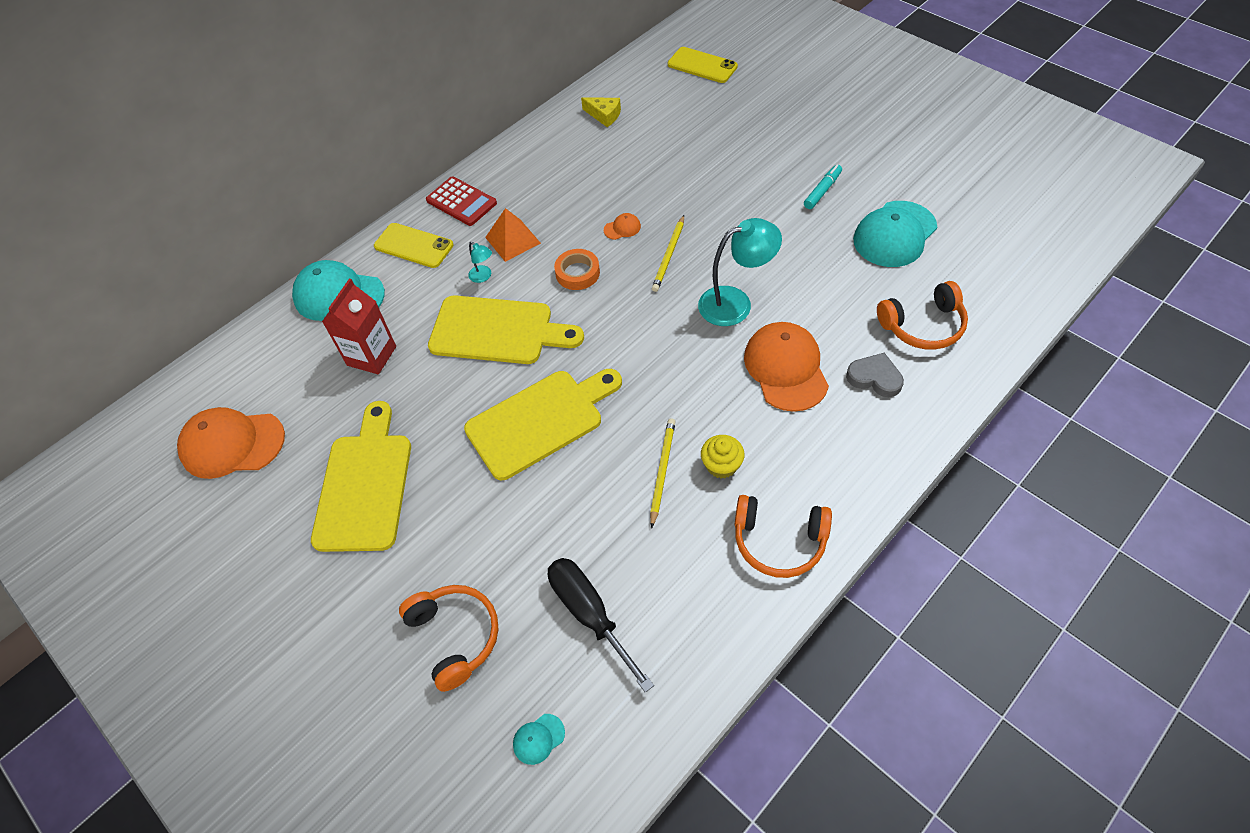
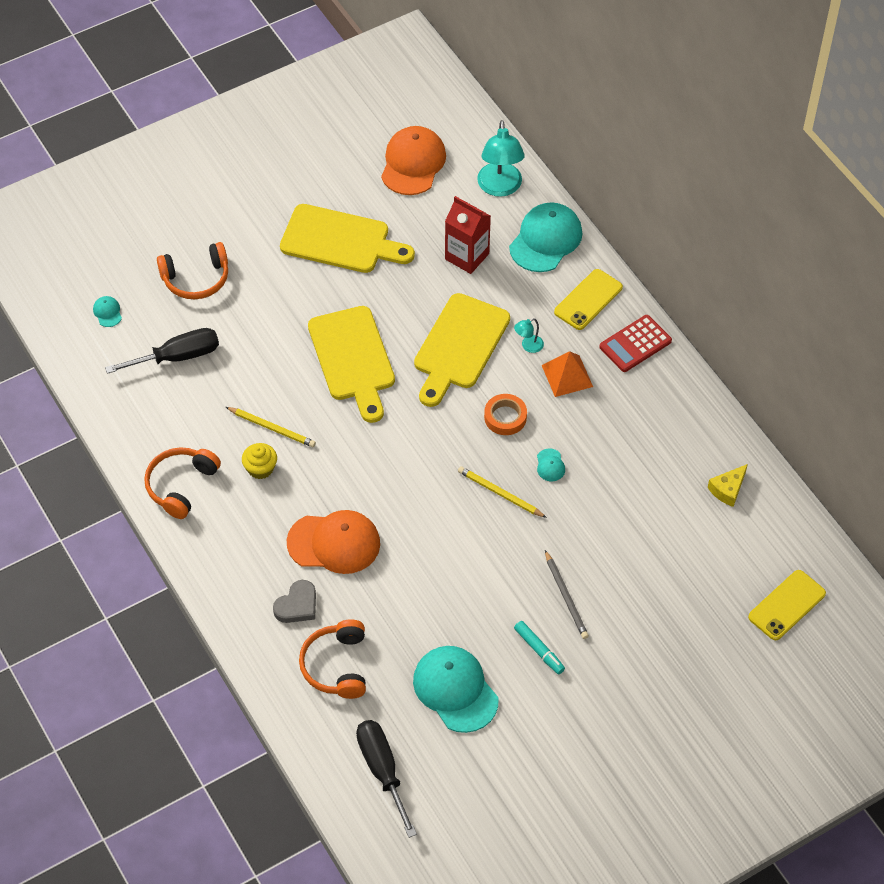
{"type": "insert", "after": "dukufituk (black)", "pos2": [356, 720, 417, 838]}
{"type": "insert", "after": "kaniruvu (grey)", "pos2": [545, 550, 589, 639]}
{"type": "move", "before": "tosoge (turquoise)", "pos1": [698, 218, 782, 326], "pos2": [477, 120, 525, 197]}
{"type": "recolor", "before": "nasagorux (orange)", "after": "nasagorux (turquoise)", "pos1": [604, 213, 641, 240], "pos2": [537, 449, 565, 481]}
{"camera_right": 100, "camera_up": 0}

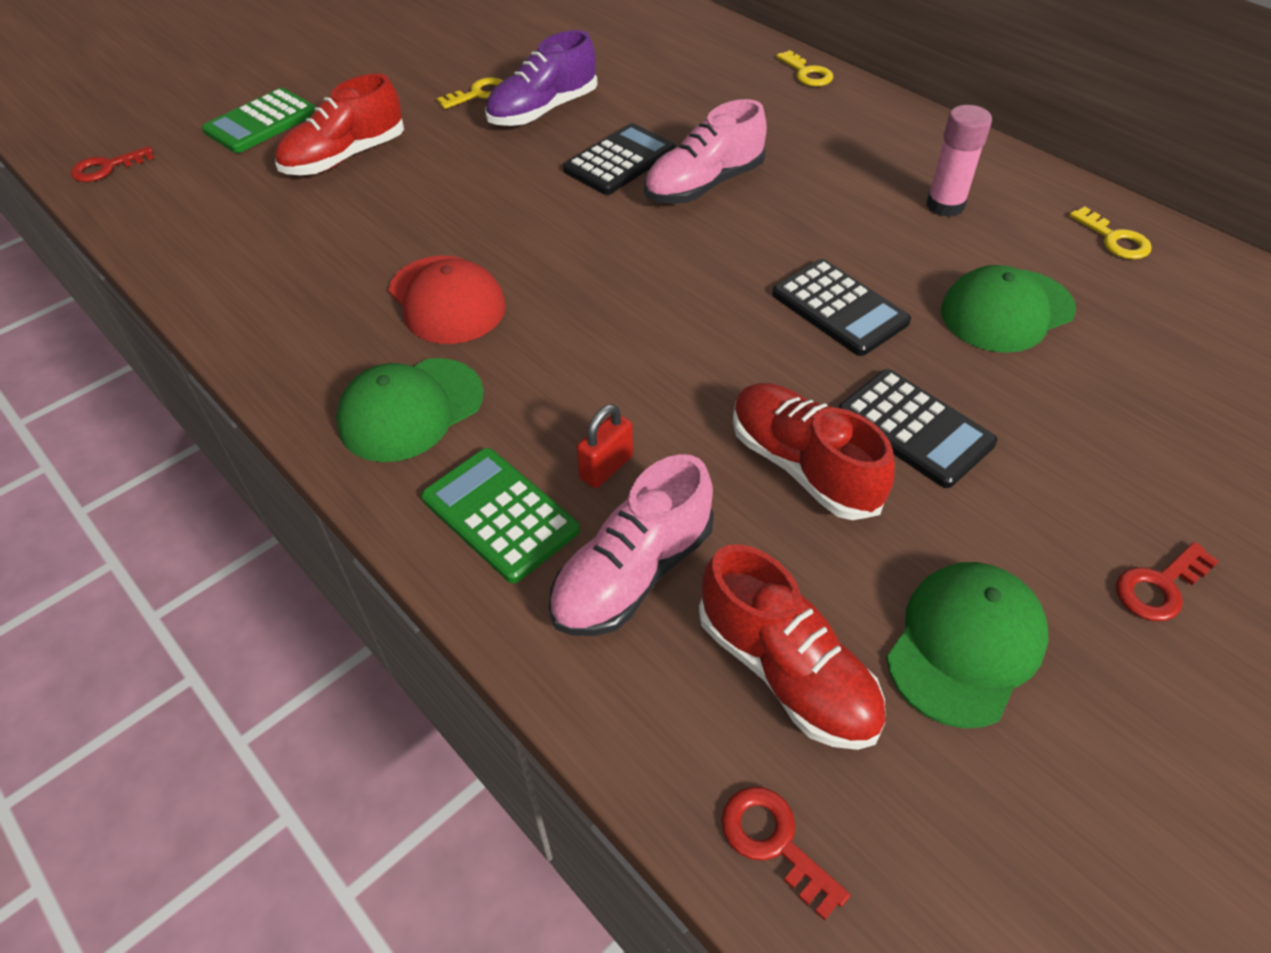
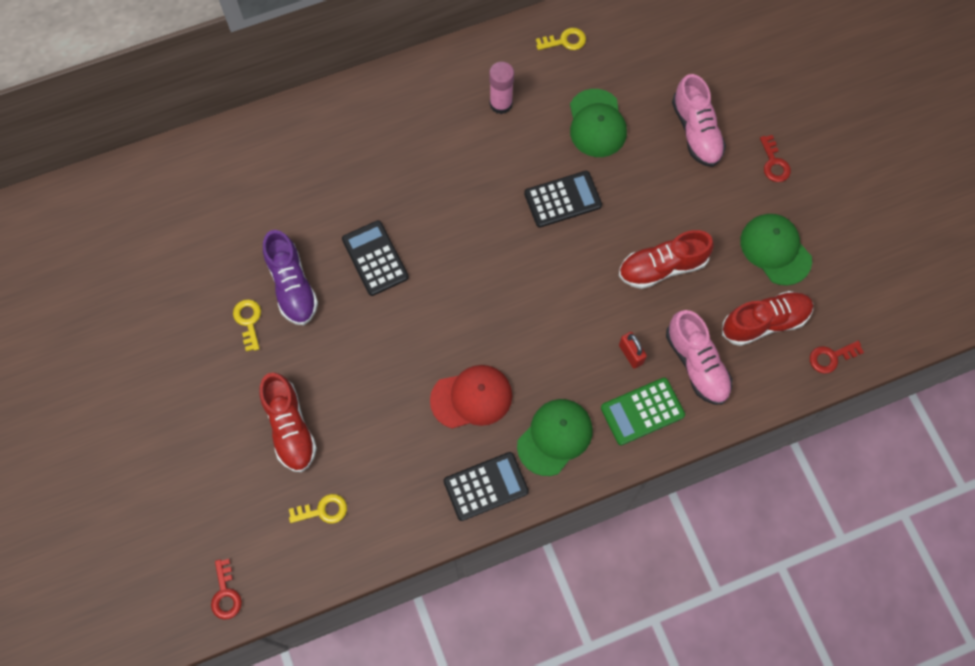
{"type": "delete", "before": "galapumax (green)", "pos1": [202, 88, 316, 153]}
{"type": "move", "before": "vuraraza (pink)", "pos1": [644, 99, 767, 204], "pos2": [672, 74, 726, 167]}
{"type": "move", "before": "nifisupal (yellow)", "pos1": [776, 50, 833, 86], "pos2": [289, 494, 347, 524]}
{"type": "move", "before": "galapumax (black)", "pos1": [838, 369, 997, 488], "pos2": [444, 452, 529, 521]}
{"type": "rotate", "before": "nasagorux (green)", "pos1": [336, 358, 484, 462], "pos2": [517, 399, 593, 476], "turn": -120}
{"camera_right": -70, "camera_up": 20}

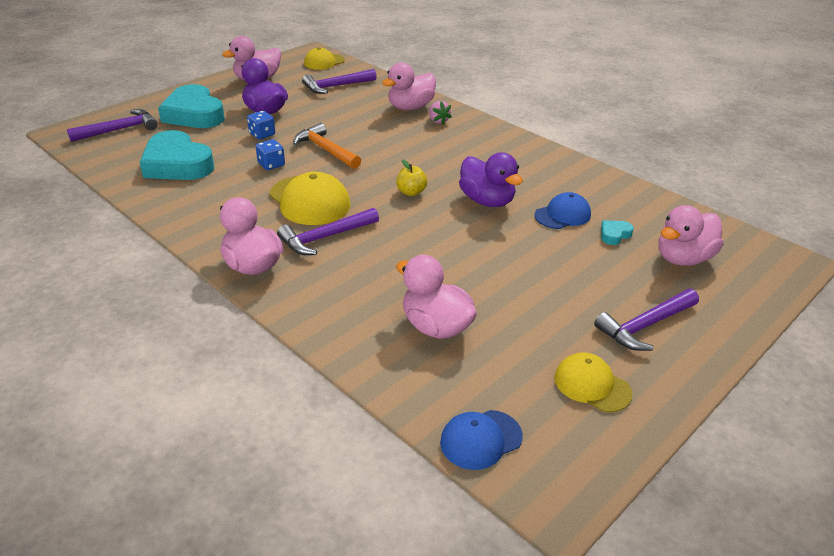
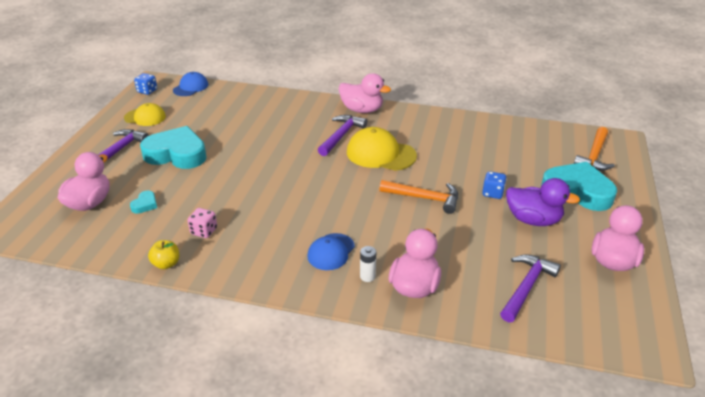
{"type": "delete", "before": "nasagorux (yellow)", "pos1": [304, 48, 345, 70]}
{"type": "delete", "before": "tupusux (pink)", "pos1": [396, 255, 477, 339]}
{"type": "delete", "before": "tupusux (purple)", "pos1": [459, 152, 523, 207]}
{"type": "insert", "after": "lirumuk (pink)", "pos2": [187, 208, 217, 238]}
{"type": "move", "before": "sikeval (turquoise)", "pos1": [140, 130, 214, 180], "pos2": [140, 126, 207, 169]}
{"type": "move", "before": "lirumuk (blue)", "pos1": [256, 139, 285, 170], "pos2": [134, 73, 157, 95]}
{"type": "move", "before": "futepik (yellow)", "pos1": [396, 159, 427, 196], "pos2": [148, 240, 179, 269]}
{"type": "move", "before": "nasagorux (blue)", "pos1": [534, 192, 591, 229], "pos2": [308, 233, 355, 270]}
{"type": "replace", "before": "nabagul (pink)", "after": "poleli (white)", "pos1": [429, 101, 452, 125], "pos2": [360, 246, 376, 282]}
{"type": "recolor", "before": "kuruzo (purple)", "after": "kuruzo (orange)", "pos1": [67, 109, 158, 142], "pos2": [574, 127, 615, 171]}
{"camera_right": 150, "camera_up": 0}

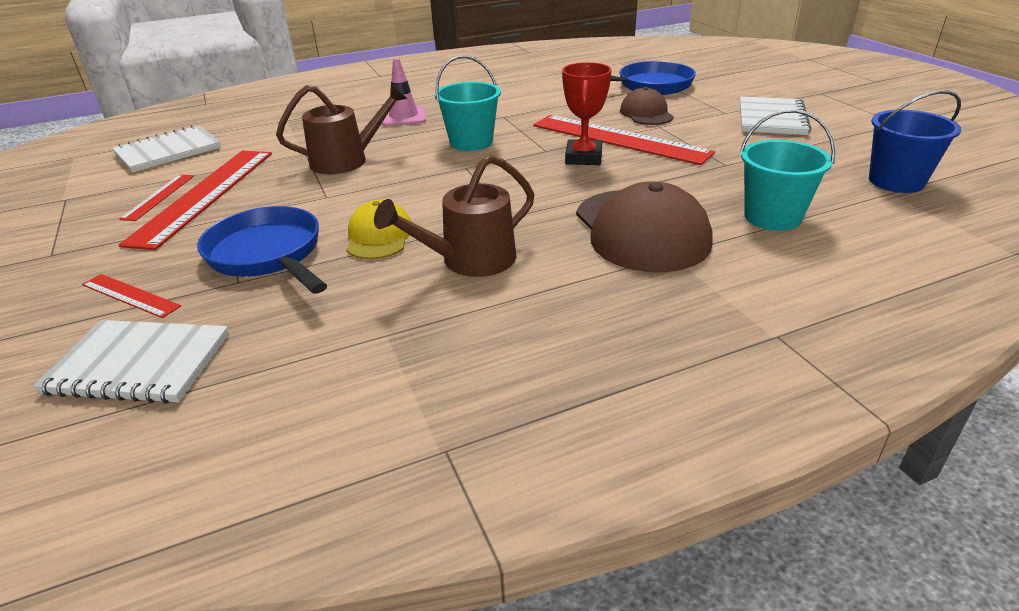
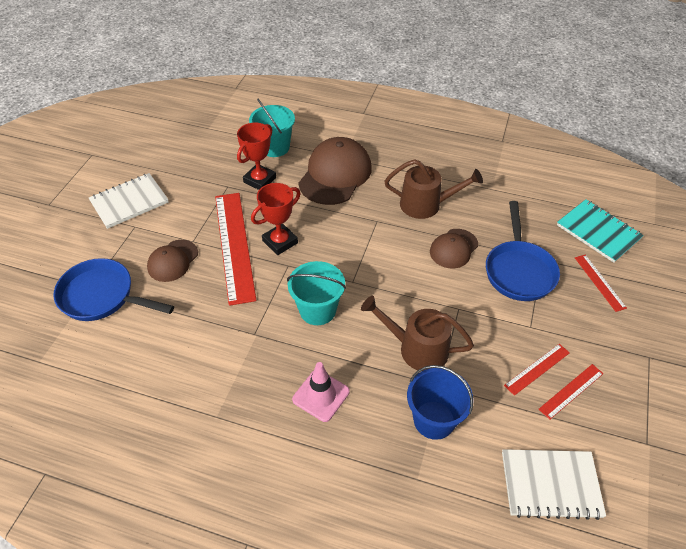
{"type": "insert", "after": "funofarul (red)", "pos2": [237, 123, 276, 190]}
{"type": "move", "before": "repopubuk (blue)", "pos1": [869, 90, 961, 193], "pos2": [407, 365, 473, 440]}
{"type": "recolor", "before": "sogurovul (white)", "after": "sogurovul (turquoise)", "pos1": [33, 320, 229, 403], "pos2": [557, 199, 644, 263]}
{"type": "recolor", "before": "nasagorux (yellow)", "after": "nasagorux (brown)", "pos1": [347, 200, 412, 259], "pos2": [430, 229, 478, 268]}
{"type": "resize", "before": "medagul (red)", "pos1": [119, 151, 272, 250], "pos2": [504, 344, 570, 396], "scale": 0.47}
{"camera_right": -140, "camera_up": 15}

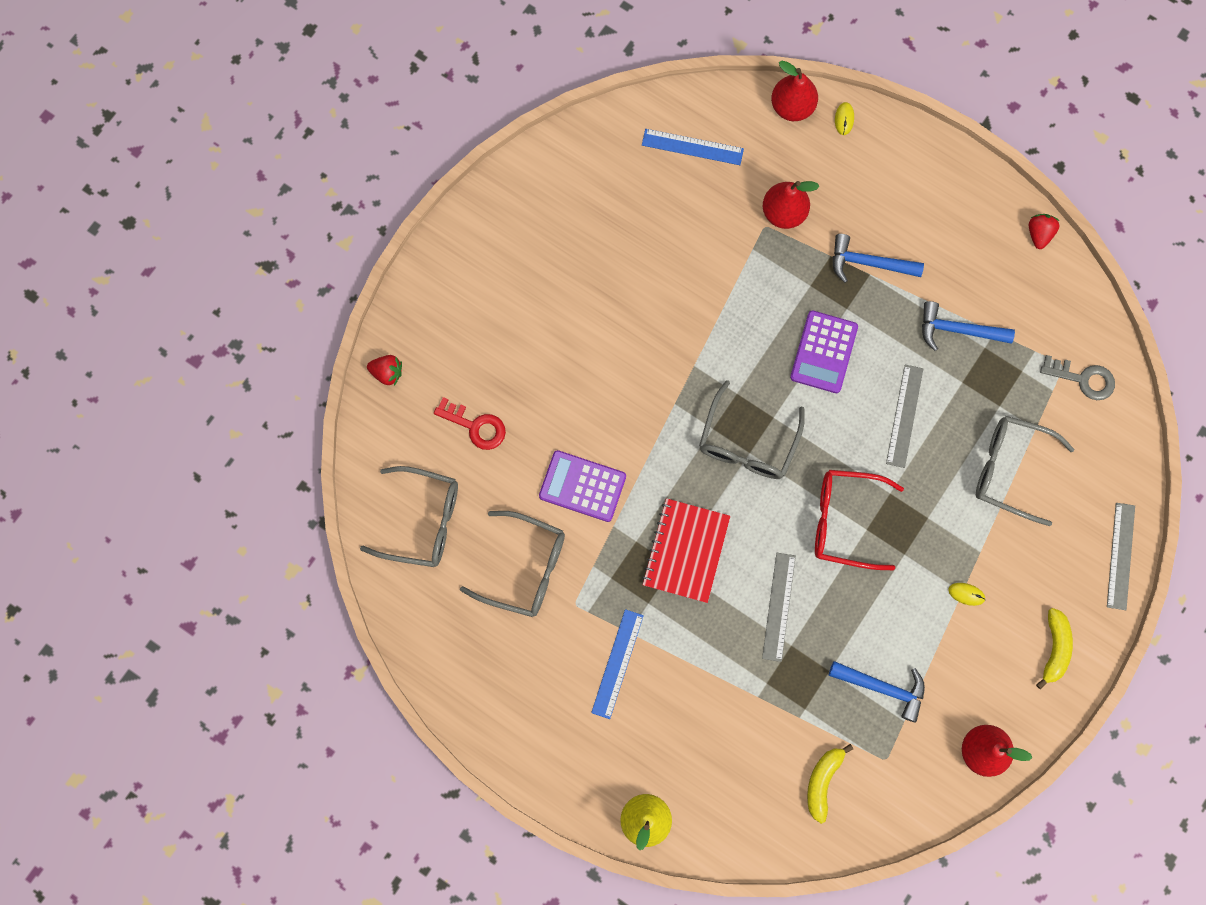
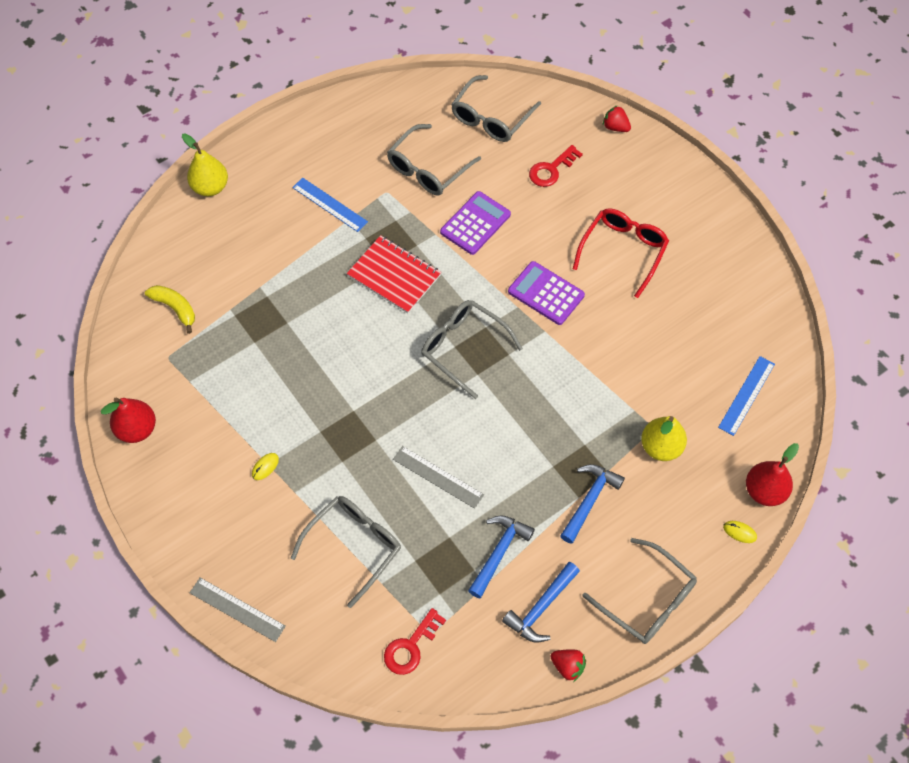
{"type": "delete", "before": "medagul (grey)", "pos1": [762, 553, 796, 662]}
{"type": "delete", "before": "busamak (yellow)", "pos1": [1036, 608, 1073, 689]}
{"type": "insert", "after": "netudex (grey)", "pos2": [582, 538, 697, 644]}
{"type": "move", "before": "galapumax (purple)", "pos1": [790, 310, 858, 393], "pos2": [508, 261, 585, 325]}
{"type": "move", "before": "netudex (red)", "pos1": [815, 470, 904, 570], "pos2": [573, 208, 669, 298]}
{"type": "move", "before": "kuruzo (blue)", "pos1": [829, 661, 925, 722], "pos2": [502, 562, 580, 643]}
{"type": "recolor", "before": "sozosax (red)", "after": "sozosax (yellow)", "pos1": [763, 181, 820, 229], "pos2": [641, 416, 687, 461]}
{"type": "recolor", "before": "nifisupal (grey)", "after": "nifisupal (red)", "pos1": [1040, 355, 1115, 400], "pos2": [384, 608, 446, 675]}
{"type": "rotate", "before": "nabagul (red)", "pos1": [367, 355, 402, 386], "pos2": [603, 105, 631, 132], "turn": 90}
{"camera_right": 110, "camera_up": -15}

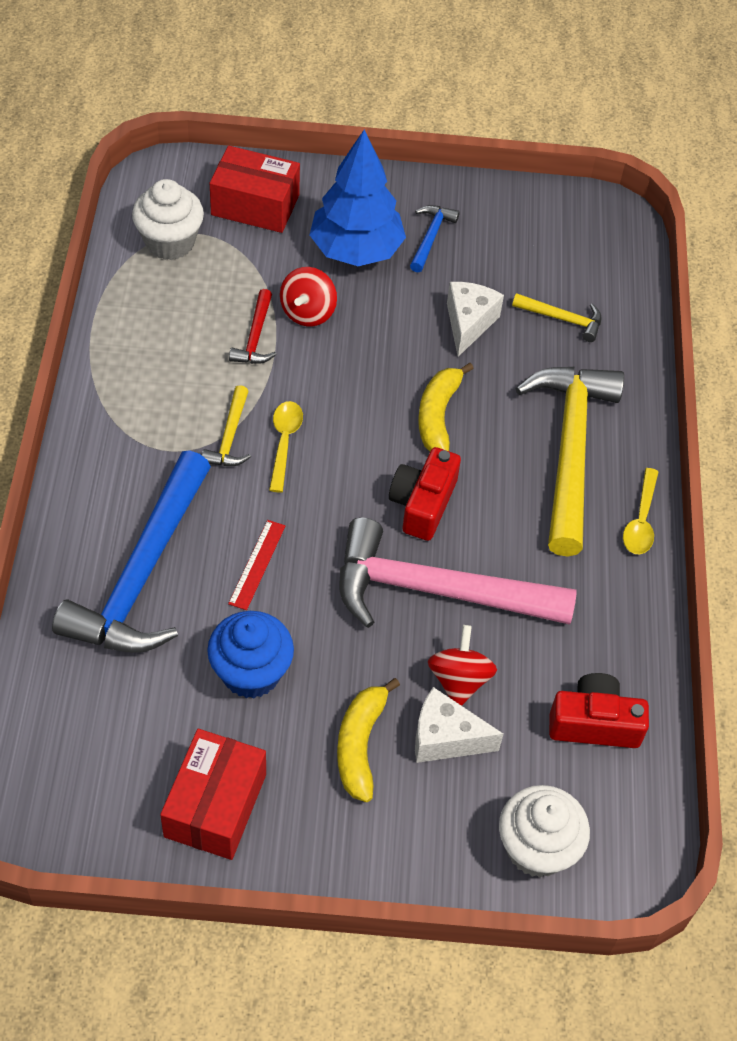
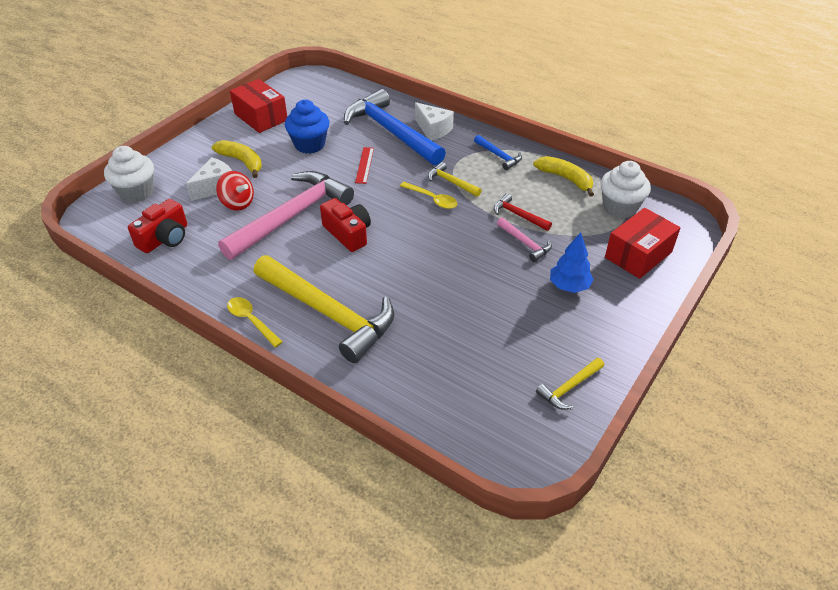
{"type": "move", "before": "kuruzo (blue)", "pos1": [410, 205, 460, 272], "pos2": [474, 135, 522, 170]}
{"type": "move", "before": "busamak (yellow)", "pos1": [418, 363, 474, 451], "pos2": [533, 156, 594, 197]}
{"type": "move", "before": "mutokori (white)", "pos1": [447, 282, 504, 357], "pos2": [415, 102, 454, 141]}
{"type": "move", "before": "kuruzo (yellow)", "pos1": [512, 293, 602, 342], "pos2": [536, 358, 604, 410]}
{"type": "replace", "before": "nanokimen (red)", "after": "kuruzo (pink)", "pos1": [280, 267, 337, 327], "pos2": [497, 217, 552, 262]}
{"type": "rotate", "before": "medagul (red)", "pos1": [228, 520, 285, 610], "pos2": [355, 147, 374, 184], "turn": 45}
{"type": "resize", "before": "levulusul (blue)", "pos1": [309, 130, 406, 266], "pos2": [550, 232, 594, 293], "scale": 0.59}
{"camera_right": 125, "camera_up": -10}

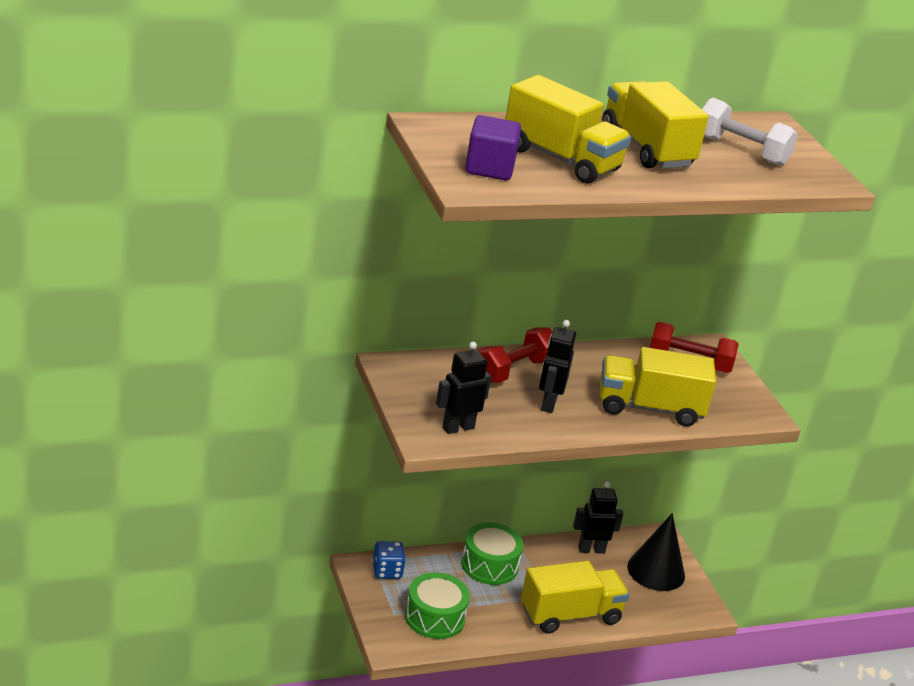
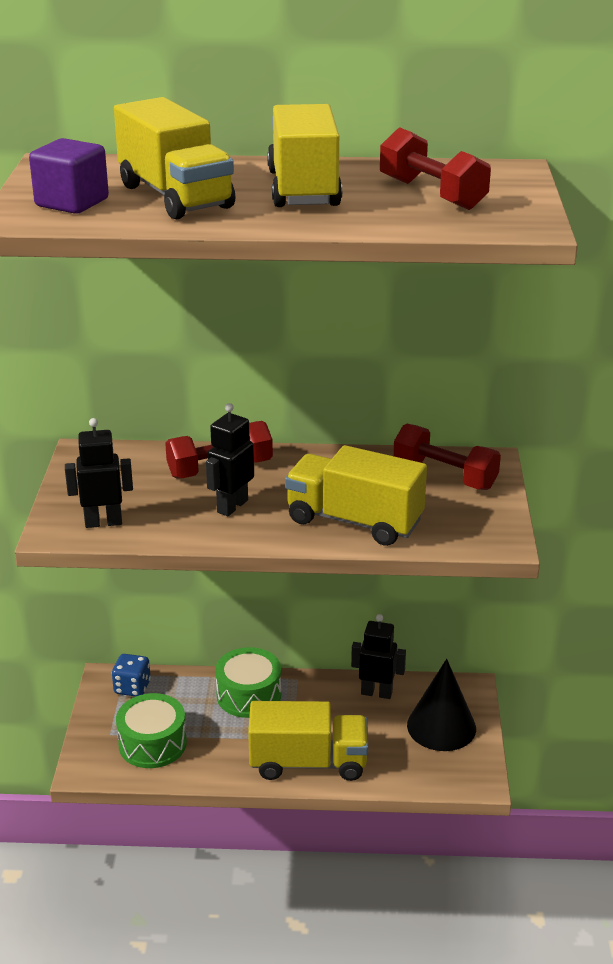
{"type": "recolor", "before": "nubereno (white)", "after": "nubereno (red)", "pos1": [702, 98, 798, 166], "pos2": [380, 127, 491, 210]}
{"camera_right": 25, "camera_up": 0}

